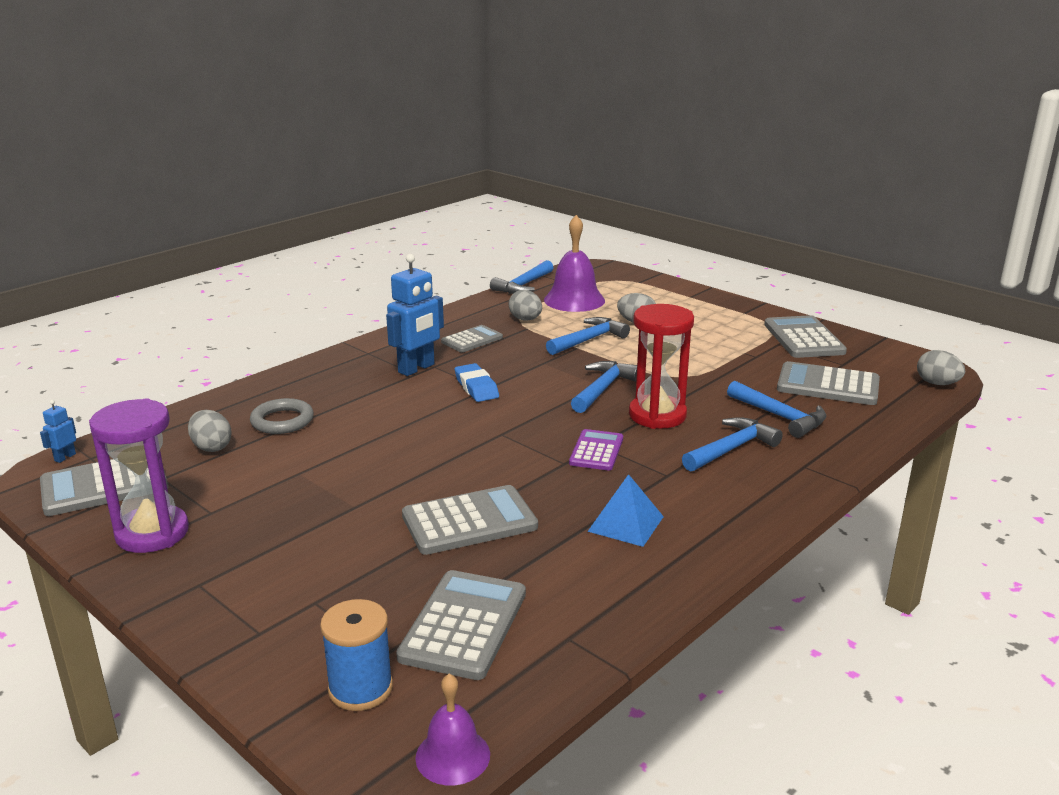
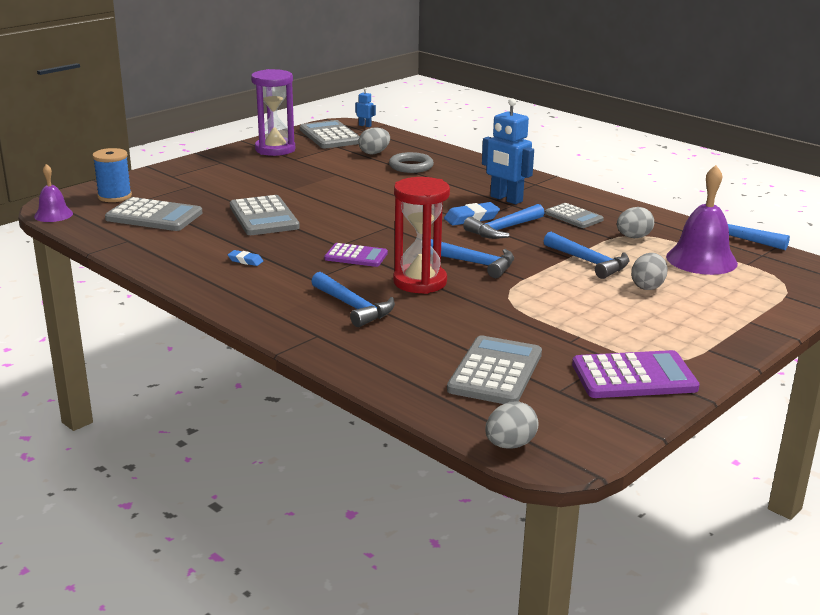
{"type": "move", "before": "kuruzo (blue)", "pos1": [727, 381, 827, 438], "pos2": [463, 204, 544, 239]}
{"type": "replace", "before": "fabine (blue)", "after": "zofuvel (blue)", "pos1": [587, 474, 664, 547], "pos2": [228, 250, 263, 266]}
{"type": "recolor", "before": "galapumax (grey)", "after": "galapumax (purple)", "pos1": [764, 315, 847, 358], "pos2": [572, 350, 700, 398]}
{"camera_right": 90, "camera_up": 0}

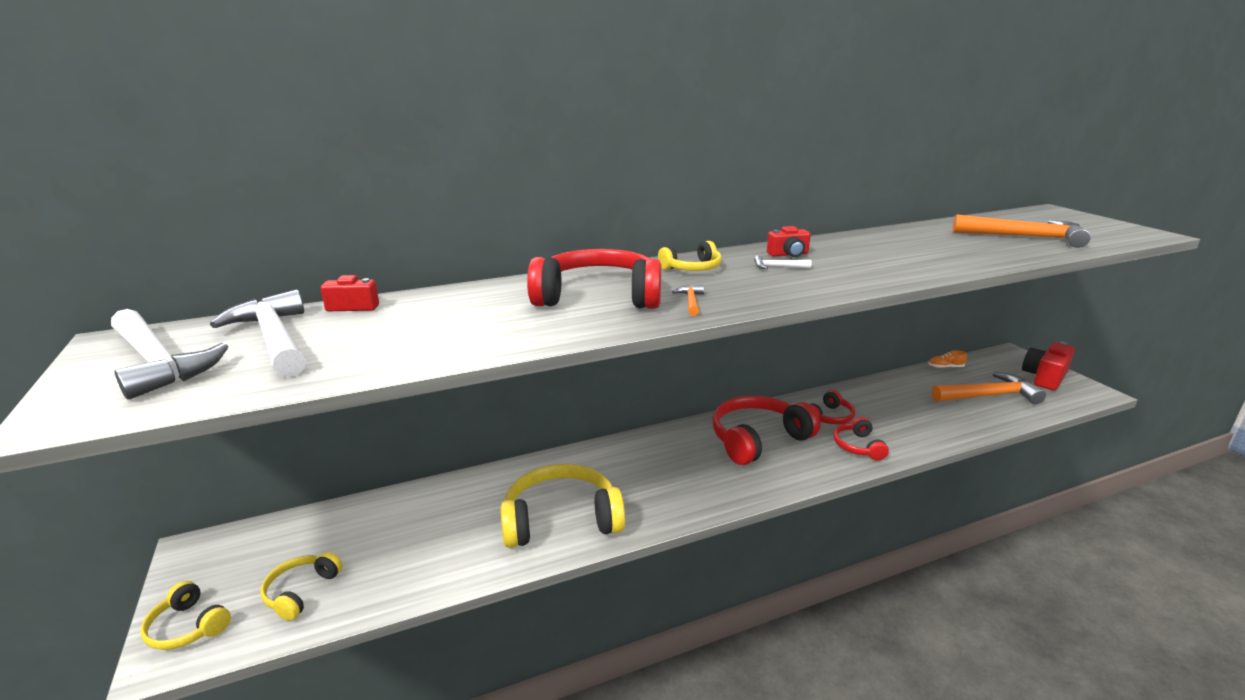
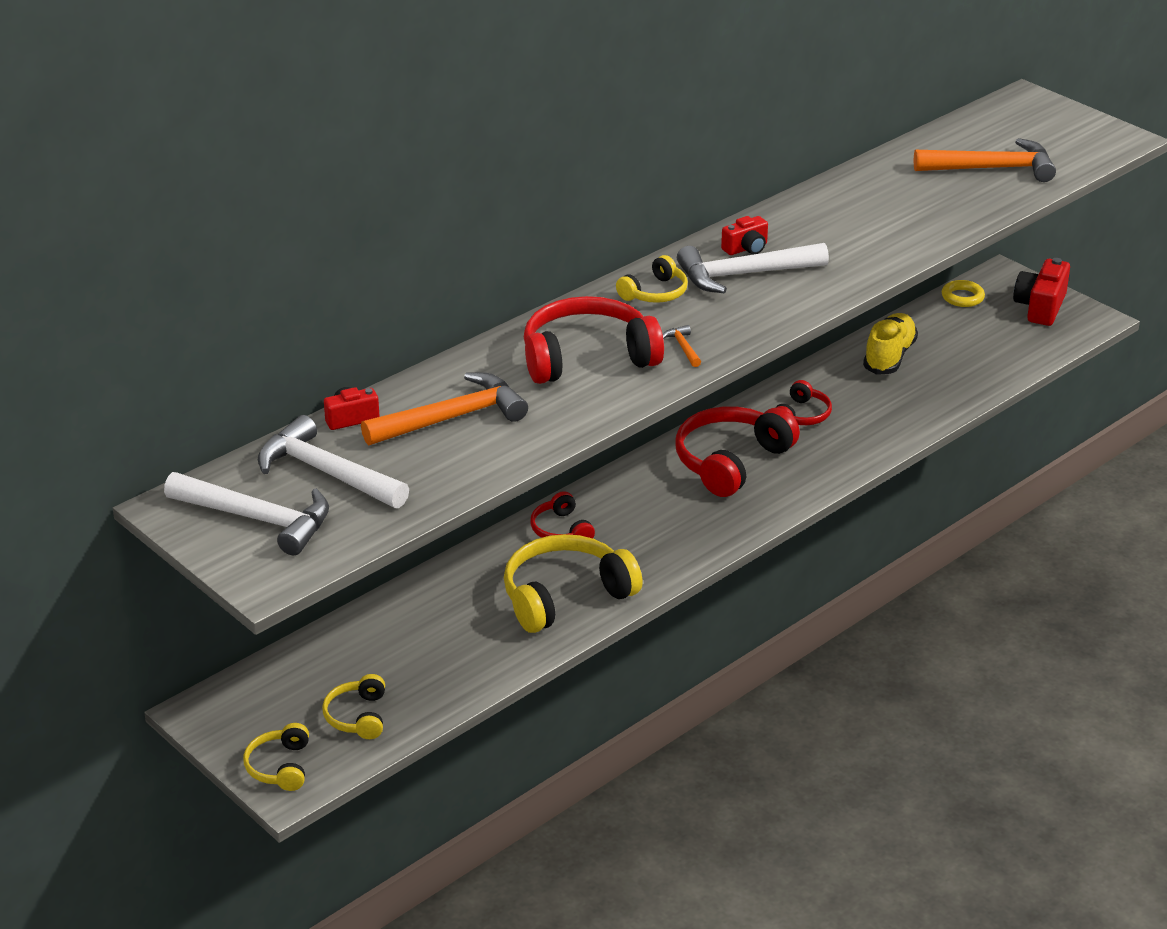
{"type": "delete", "before": "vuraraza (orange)", "pos1": [928, 351, 967, 368]}
{"type": "insert", "after": "vuraraza (yellow)", "pos2": [863, 313, 918, 375]}
{"type": "insert", "after": "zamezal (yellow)", "pos2": [942, 280, 985, 307]}
{"type": "move", "before": "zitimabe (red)", "pos1": [834, 417, 889, 461], "pos2": [530, 491, 595, 538]}
{"type": "move", "before": "kuruzo (orange)", "pos1": [931, 372, 1046, 404], "pos2": [361, 372, 528, 445]}
{"type": "rotate", "before": "zitimabe (yellow)", "pos1": [141, 581, 231, 650], "pos2": [243, 723, 309, 791], "turn": 75}
{"type": "resize", "before": "kuruzo (white)", "pos1": [754, 255, 811, 269], "pos2": [677, 243, 829, 293], "scale": 2.39}
{"camera_right": -20, "camera_up": 10}

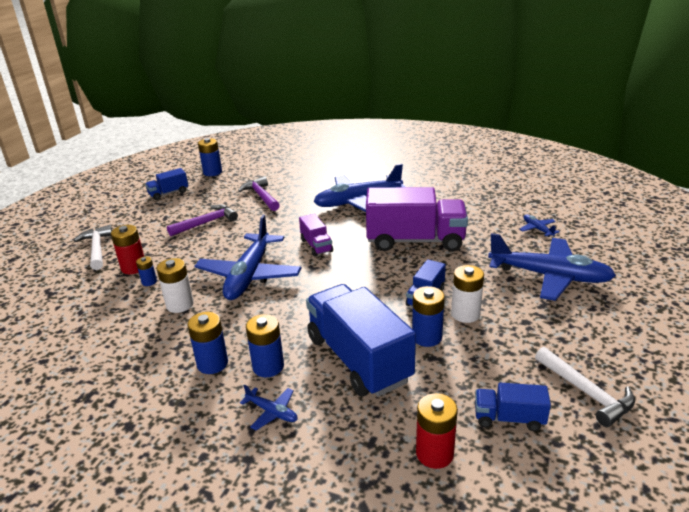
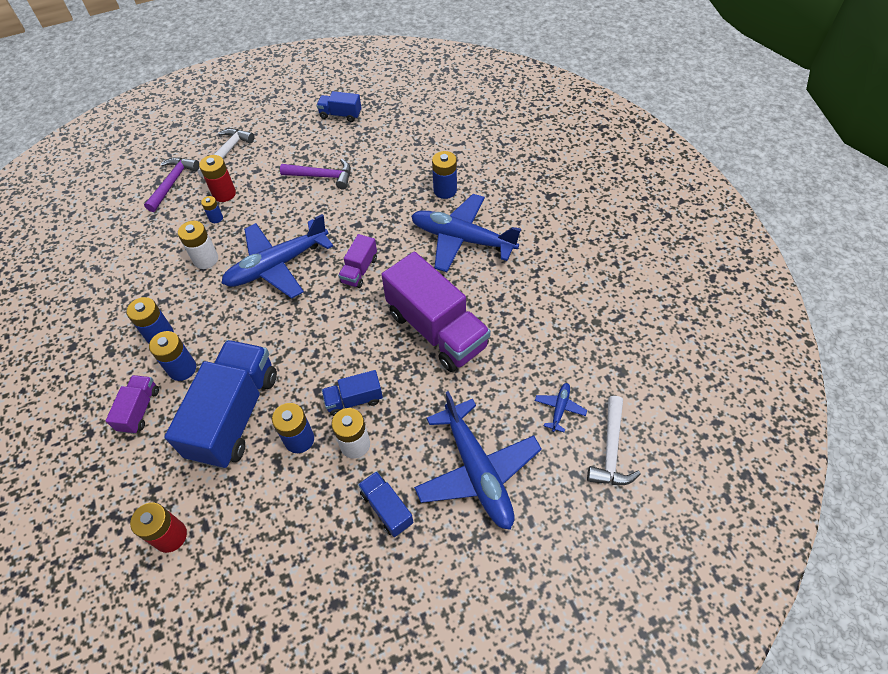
{"type": "move", "before": "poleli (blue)", "pos1": [198, 138, 222, 176], "pos2": [432, 151, 457, 199]}
{"type": "move", "before": "kuruzo (purple)", "pos1": [238, 177, 280, 211], "pos2": [144, 157, 199, 212]}
{"type": "move", "before": "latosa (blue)", "pos1": [475, 383, 551, 431], "pos2": [358, 471, 414, 537]}
{"type": "move", "before": "kuruzo (white)", "pos1": [535, 347, 635, 427], "pos2": [587, 396, 641, 485]}
{"type": "replace", "before": "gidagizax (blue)", "after": "latosa (purple)", "pos1": [240, 385, 298, 430], "pos2": [106, 375, 159, 434]}
{"camera_right": 45, "camera_up": 25}

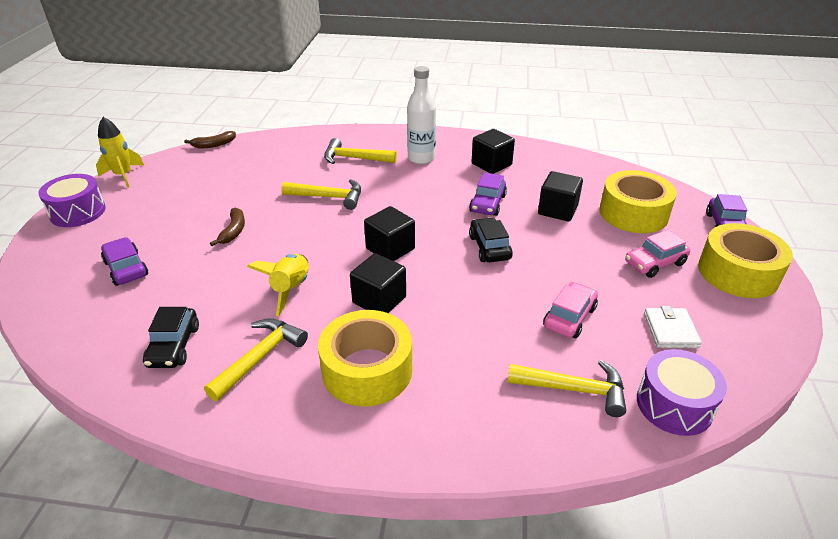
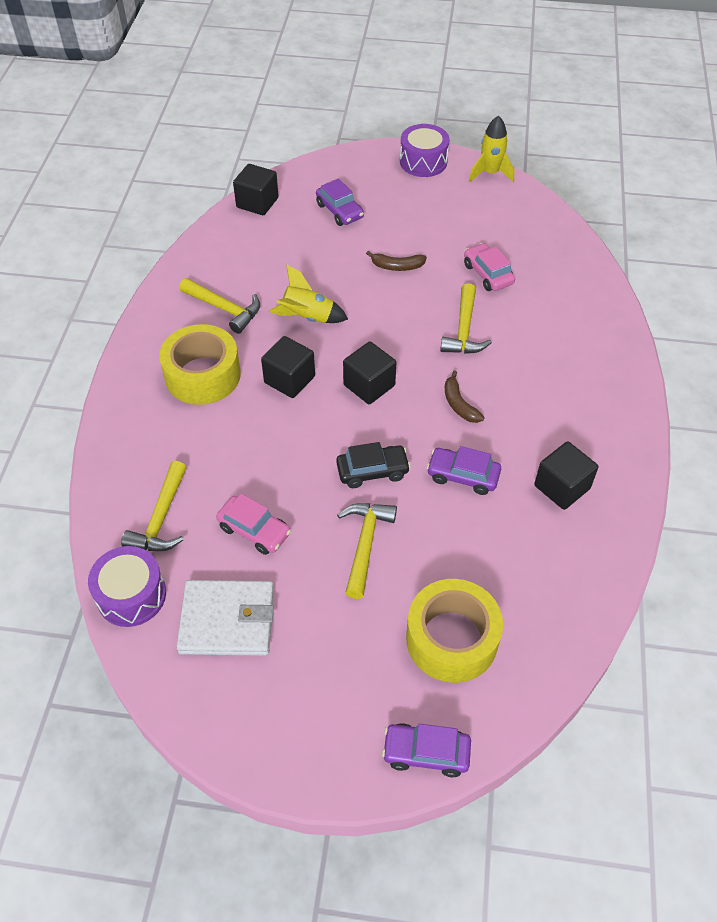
{"type": "delete", "before": "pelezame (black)", "pos1": [143, 307, 199, 368]}
{"type": "delete", "before": "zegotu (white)", "pos1": [407, 66, 436, 164]}
{"type": "delete", "before": "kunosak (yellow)", "pos1": [698, 223, 793, 298]}
{"type": "move", "before": "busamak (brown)", "pos1": [184, 131, 236, 148], "pos2": [445, 370, 485, 423]}
{"type": "move", "before": "kuruzo (yellow)", "pos1": [324, 138, 397, 164], "pos2": [337, 503, 397, 599]}
{"type": "move", "before": "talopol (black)", "pos1": [538, 171, 583, 222], "pos2": [233, 164, 279, 215]}
{"type": "move", "before": "pelezame (pink)", "pos1": [625, 230, 690, 278], "pos2": [464, 243, 515, 291]}
{"type": "rotate", "before": "pelezame (purple)", "pos1": [101, 237, 148, 286], "pos2": [316, 178, 364, 226], "turn": 90}
{"type": "resize", "before": "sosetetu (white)", "pos1": [644, 306, 702, 348], "pos2": [176, 580, 274, 656], "scale": 1.67}
{"camera_right": 90, "camera_up": 15}

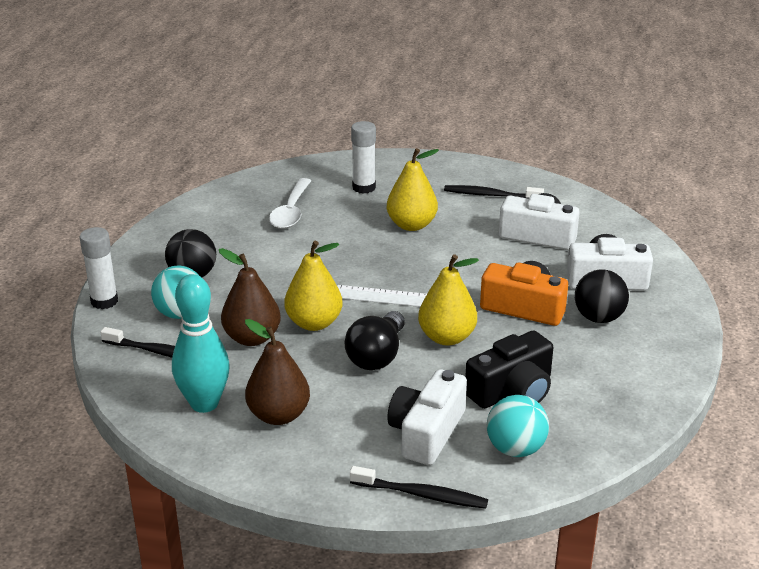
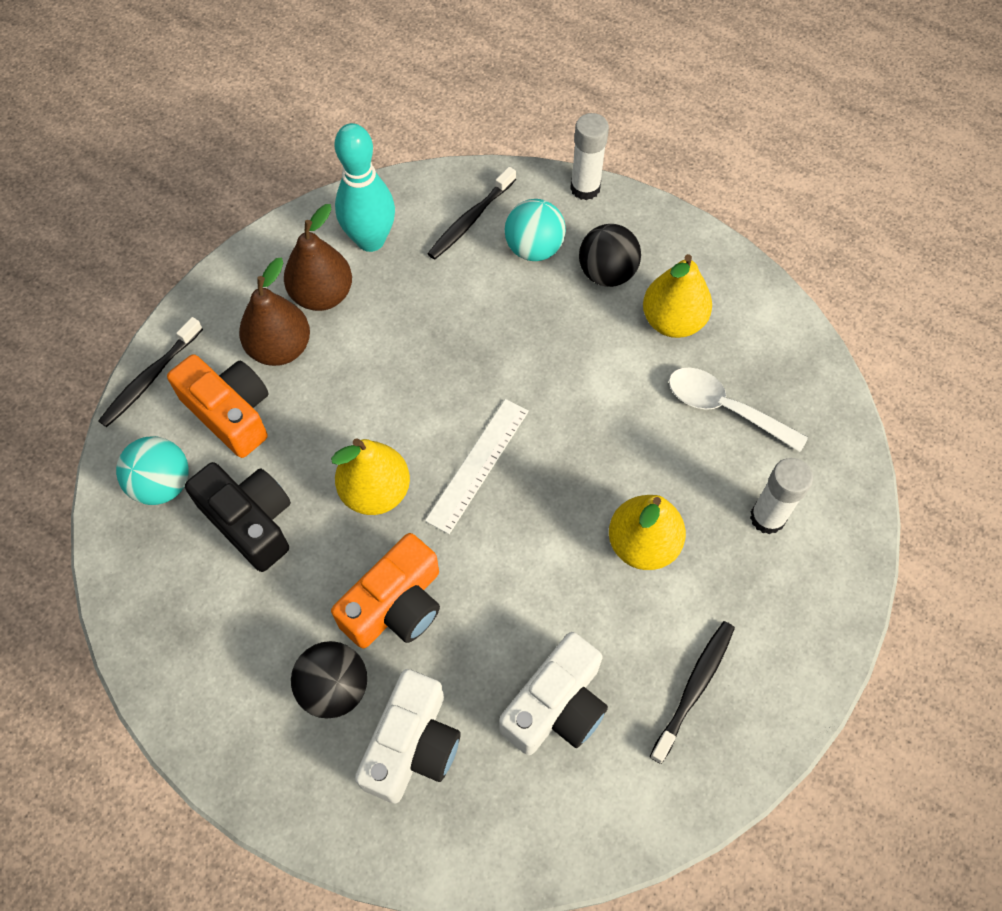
{"type": "delete", "before": "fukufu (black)", "pos1": [345, 311, 405, 370]}
{"type": "move", "before": "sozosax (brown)", "pos1": [219, 248, 281, 346], "pos2": [239, 258, 310, 366]}
{"type": "move", "before": "sozosax (yellow)", "pos1": [284, 241, 343, 331], "pos2": [643, 254, 712, 338]}
{"type": "recolor", "before": "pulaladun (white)", "after": "pulaladun (orange)", "pos1": [387, 369, 467, 465], "pos2": [167, 354, 269, 458]}
{"type": "rotate", "before": "pulaladun (black)", "pos1": [465, 330, 554, 409], "pos2": [185, 462, 291, 572], "turn": 150}
{"camera_right": 110, "camera_up": 30}

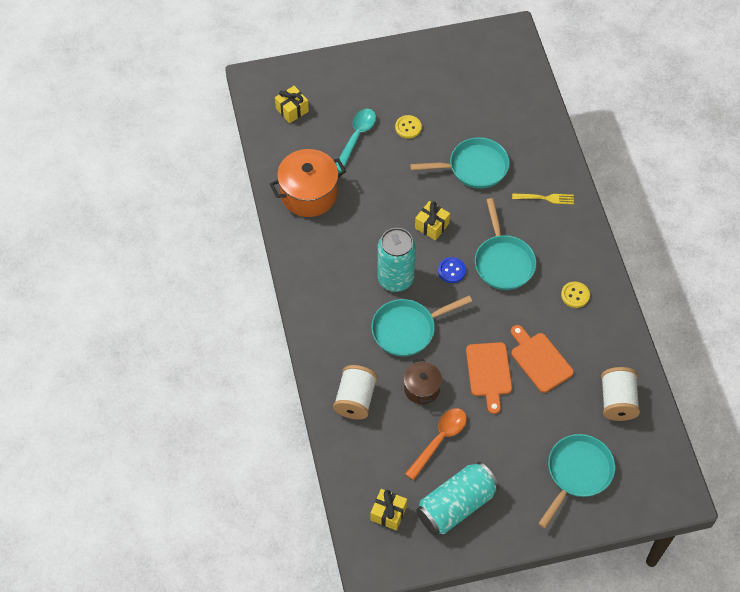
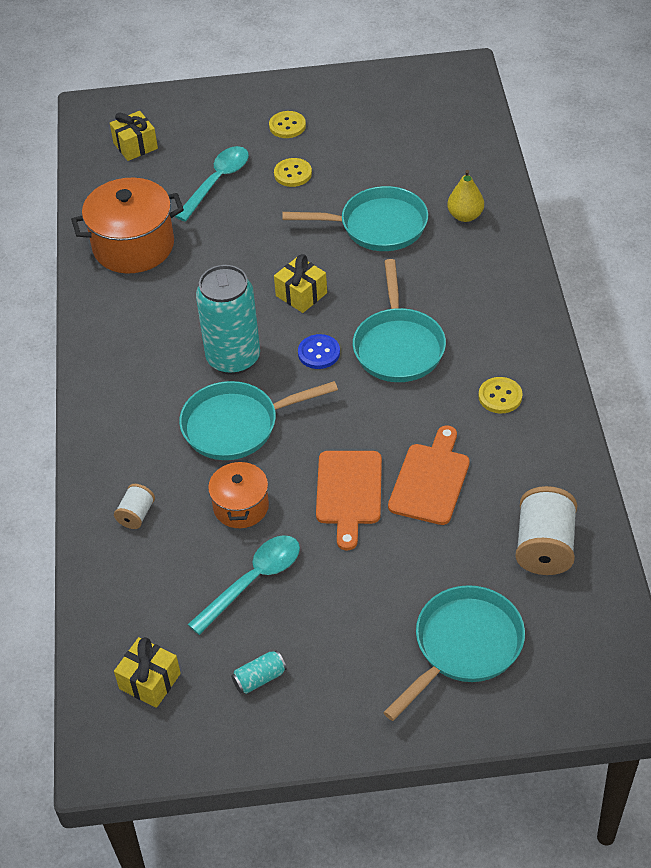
{"type": "delete", "before": "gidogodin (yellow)", "pos1": [512, 193, 574, 205]}
{"type": "insert", "after": "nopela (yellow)", "pos2": [269, 111, 306, 138]}
{"type": "insert", "after": "sozosax (yellow)", "pos2": [447, 170, 484, 222]}
{"type": "recolor", "before": "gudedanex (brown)", "after": "gudedanex (orange)", "pos1": [403, 359, 442, 404], "pos2": [208, 460, 269, 528]}
{"type": "recolor", "before": "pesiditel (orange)", "after": "pesiditel (turquoise)", "pos1": [405, 408, 466, 480], "pos2": [188, 535, 300, 635]}
{"type": "rotate", "before": "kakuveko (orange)", "pos1": [511, 325, 574, 393], "pos2": [388, 425, 470, 525], "turn": 45}
{"type": "resize", "before": "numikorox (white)", "pos1": [333, 365, 378, 419], "pos2": [114, 484, 155, 529], "scale": 0.53}
{"type": "resize", "before": "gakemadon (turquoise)", "pos1": [416, 462, 499, 535], "pos2": [231, 650, 287, 694], "scale": 0.4}
{"camera_right": 10, "camera_up": -10}

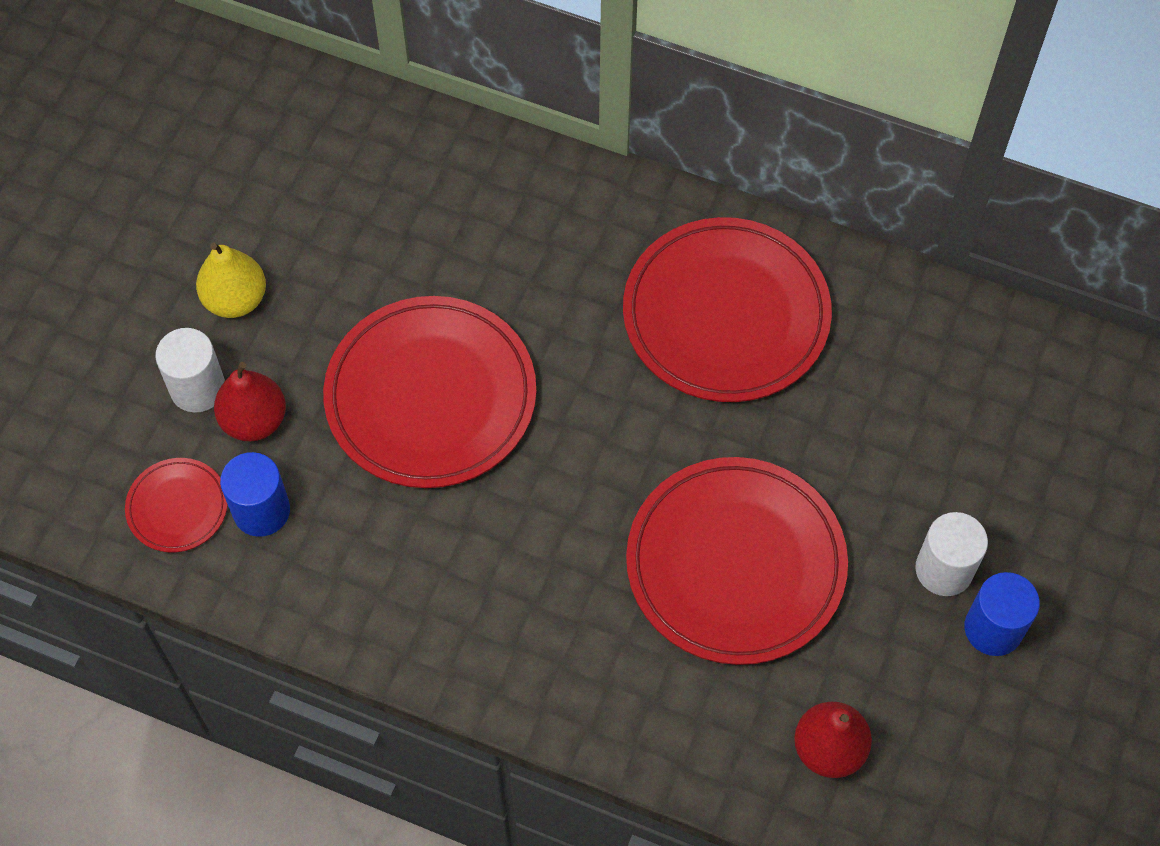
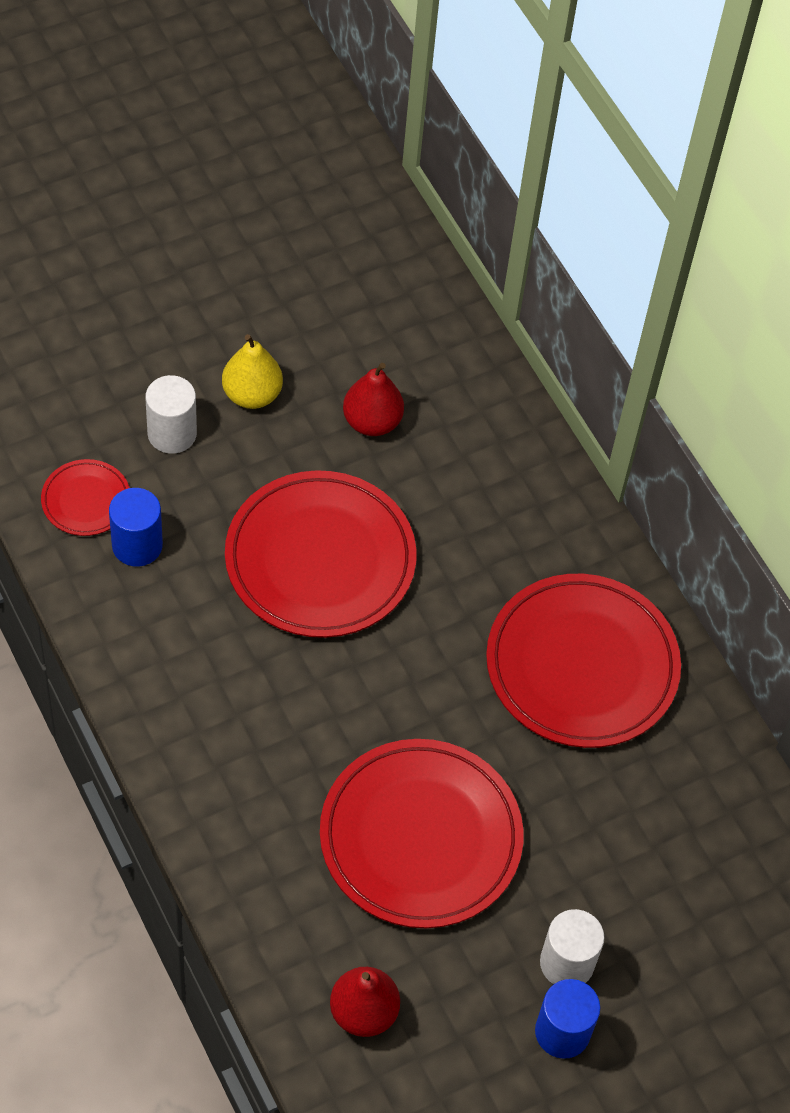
{"type": "move", "before": "sozosax (red)", "pos1": [214, 362, 286, 442], "pos2": [343, 363, 404, 436]}
{"camera_right": 35, "camera_up": -5}

